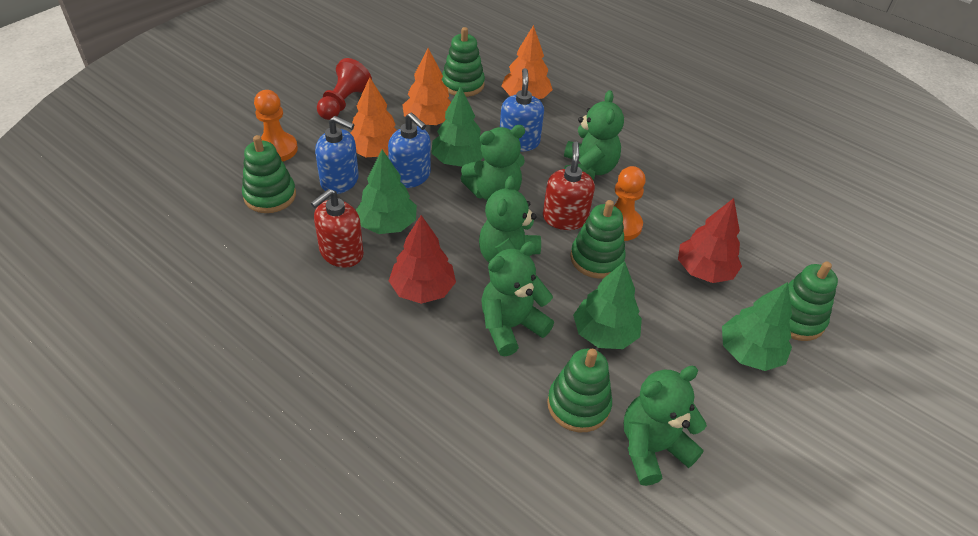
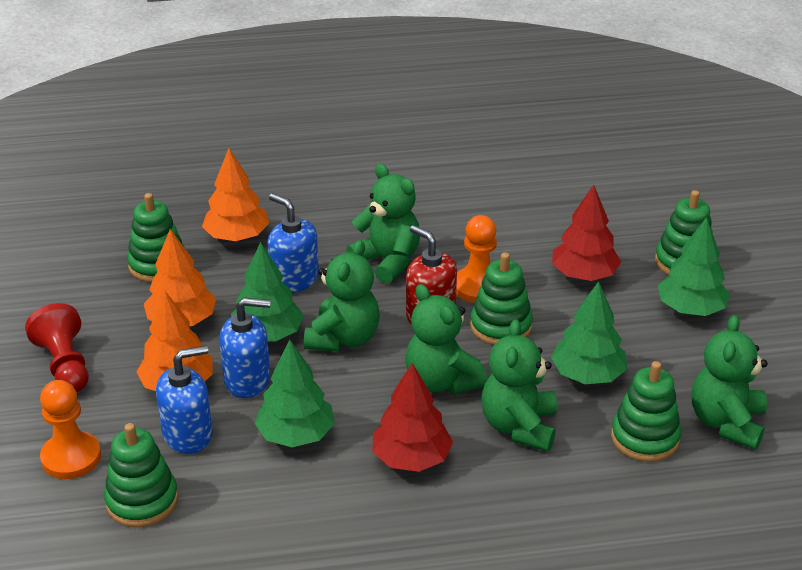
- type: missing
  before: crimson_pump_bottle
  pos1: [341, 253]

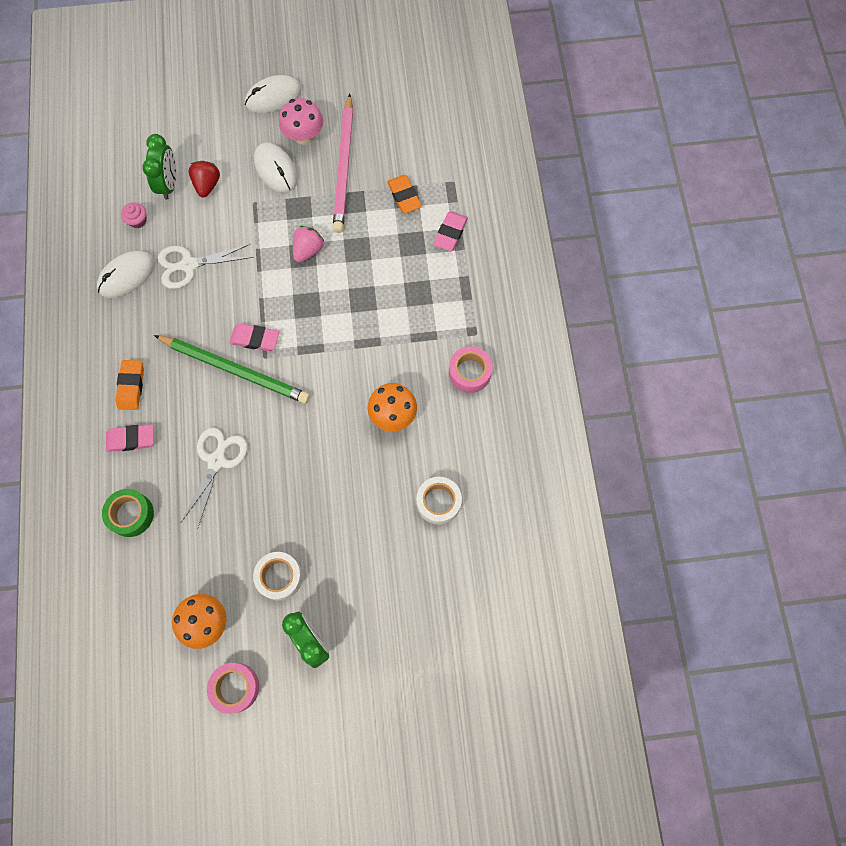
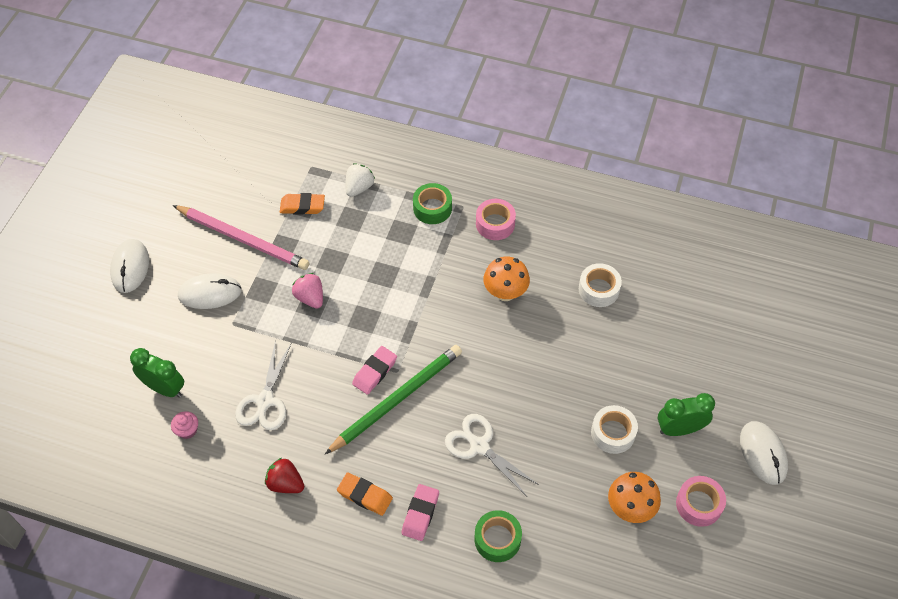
- type: missing
  before: rosy_toadstool
  pos1: [304, 136]
- type: relocated
  before: crimson_strawberry
  pos1: [207, 185]
  pos2: [285, 483]
- type: exchanged
  before: rosy_eraser
  after: white_strawberry
  pos1: [450, 233]
  pos2: [359, 187]
- type: relocated
  before: white_mouse
  pos1: [126, 275]
  pos2: [763, 454]
- type: appeared
  after: green_sticky_tape
  pos2: [432, 208]

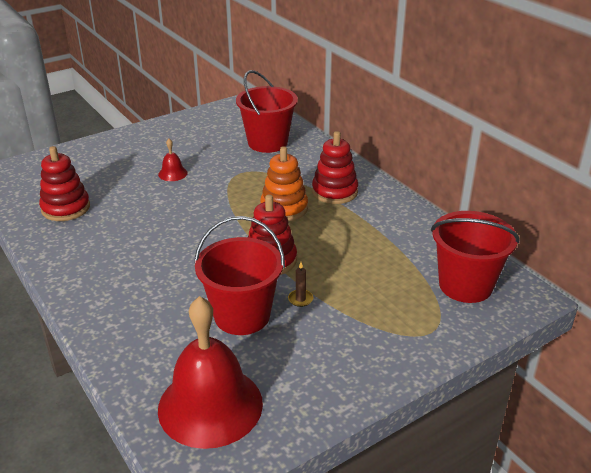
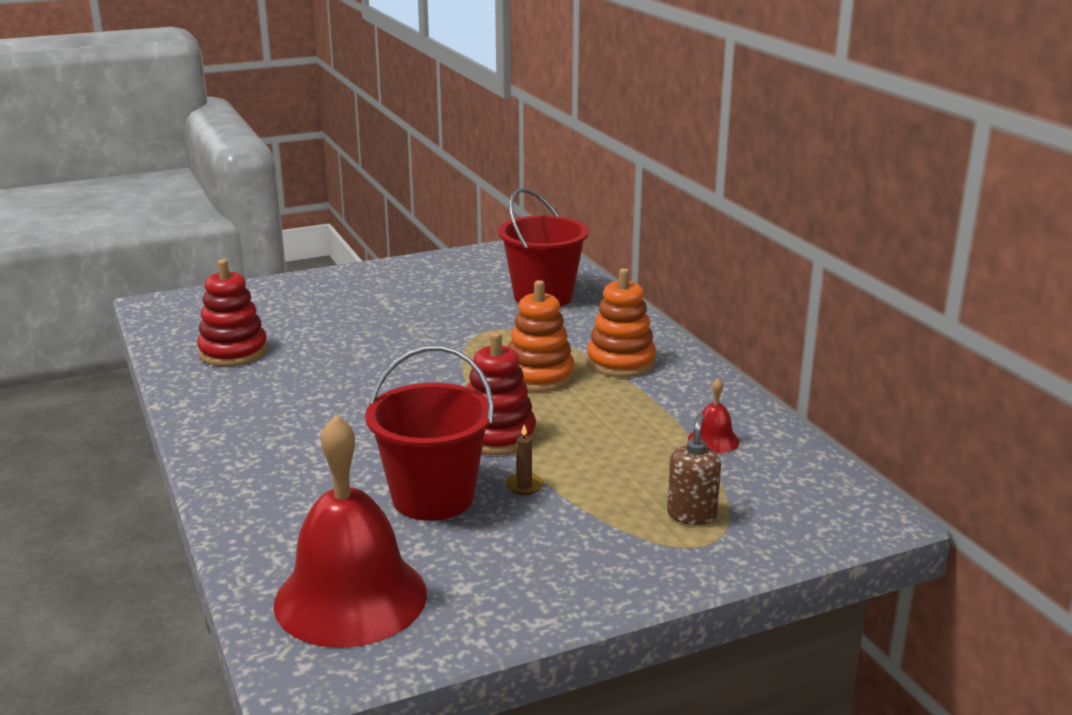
- type: colour
  before: crimson_stacking_rings
  after: orange_stacking_rings
  pos1: [334, 192]
  pos2: [621, 362]
- type: relocated
  before: crimson_school_bell
  pos1: [172, 173]
  pos2: [713, 440]
- type: missing
  before: crimson_sand_bucket
  pos1: [465, 285]
- type: appeared
  after: russet_pump_bottle
  pos2: [691, 515]

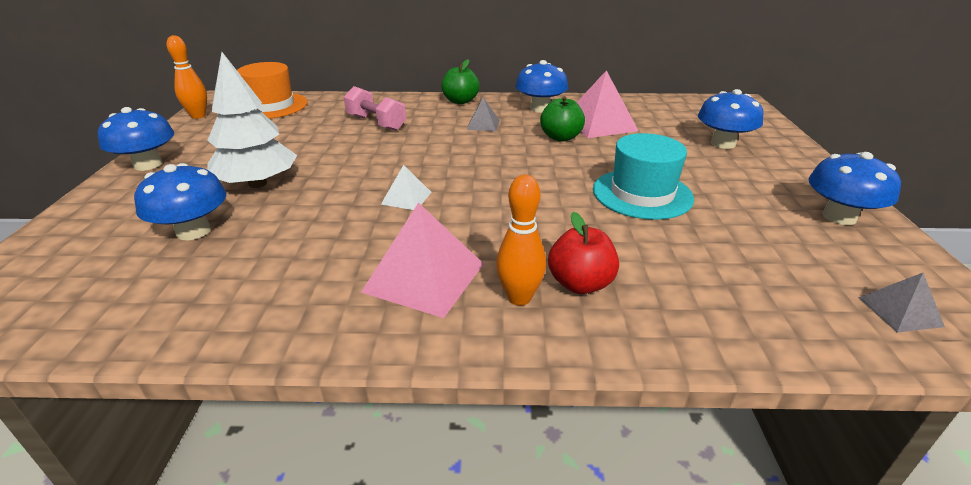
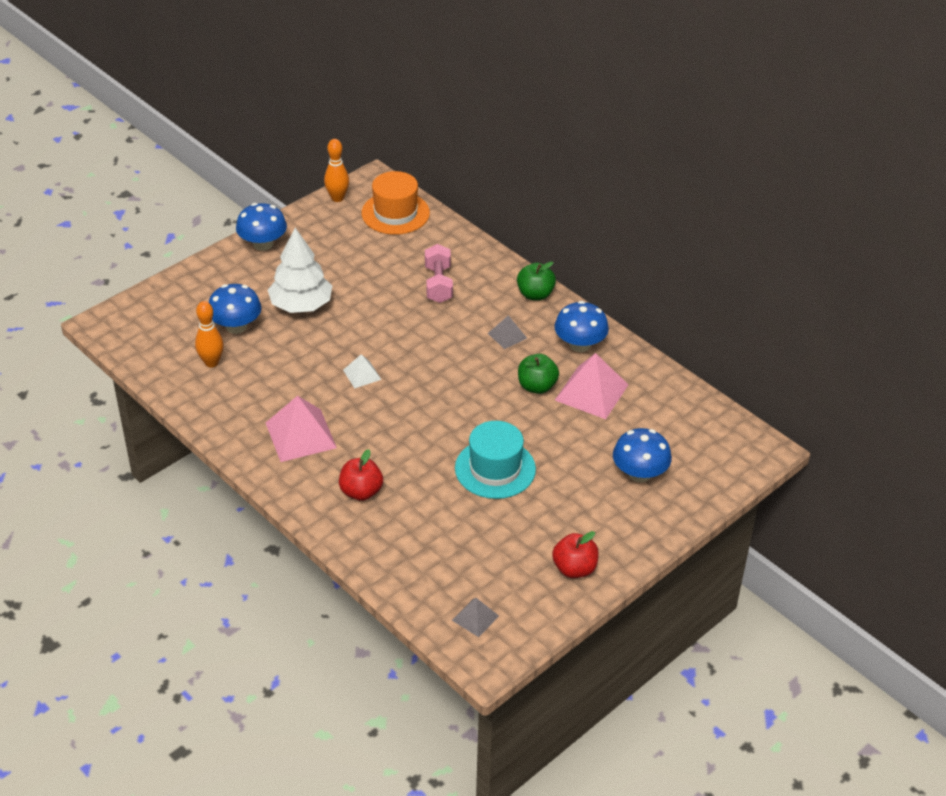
- type: exchanged
  before: cobalt_toadstool
  after: crimson_toy_apple
  pos1: [839, 217]
  pos2: [574, 569]
- type: relocated
  before: orange_tenpin
  pos1: [519, 298]
  pos2: [211, 362]

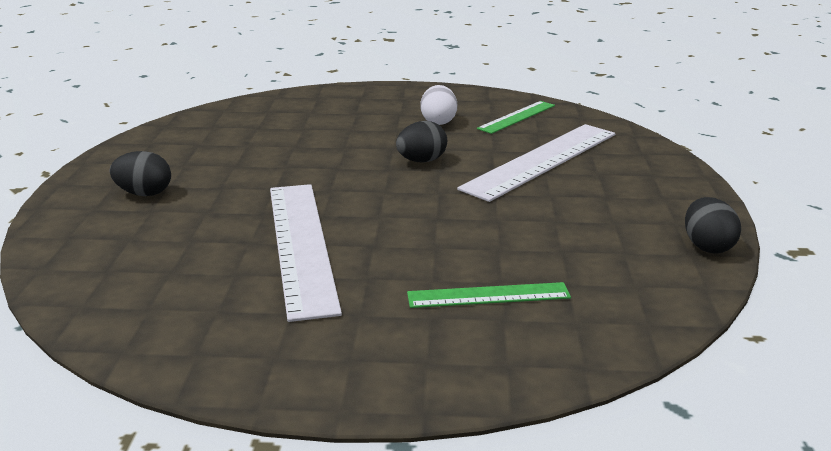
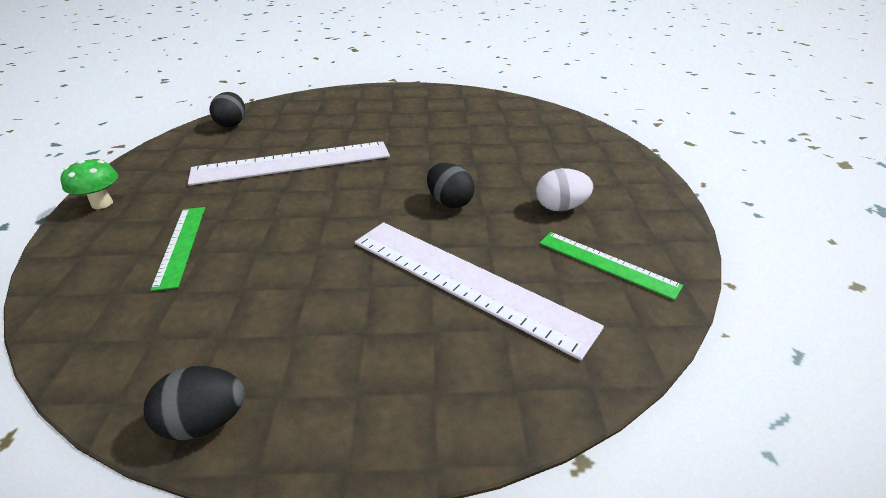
- type: relocated
  before: ebony_egg_shape
  pos1: [144, 194]
  pos2: [232, 124]
- type: appeared
  after: green_toadstool
  pos2: [102, 203]

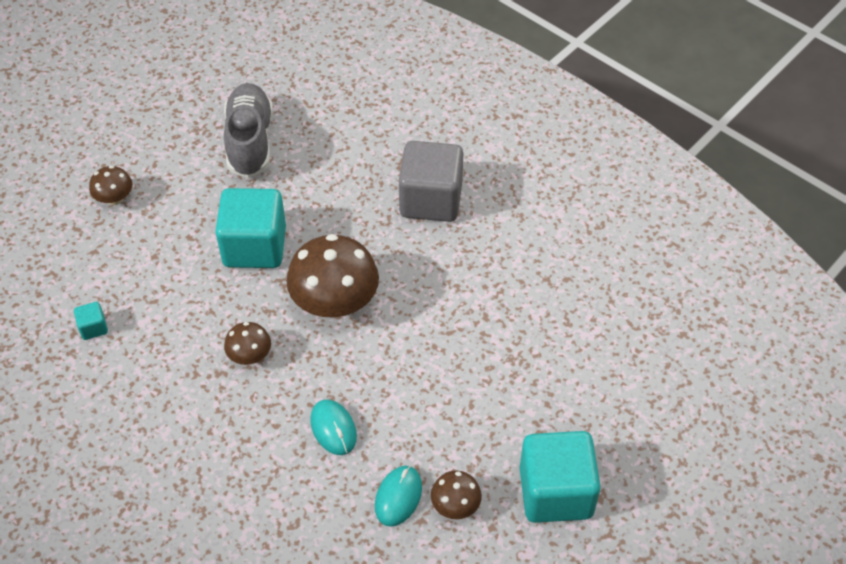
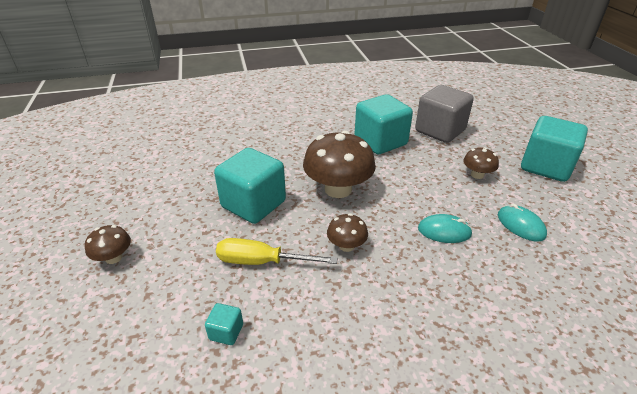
- type: missing
  before: gray_sneaker
  pos1: [250, 141]
- type: relocated
  before: gray_cube
  pos1: [431, 200]
  pos2: [440, 131]
- type: relocated
  before: russet_toadstool
  pos1: [455, 505]
  pos2: [477, 174]
- type: appeared
  after: turquoise_cube
  pos2: [380, 142]
- type: appeared
  after: bright_yellow_hand_screwdriver
  pos2: [262, 262]

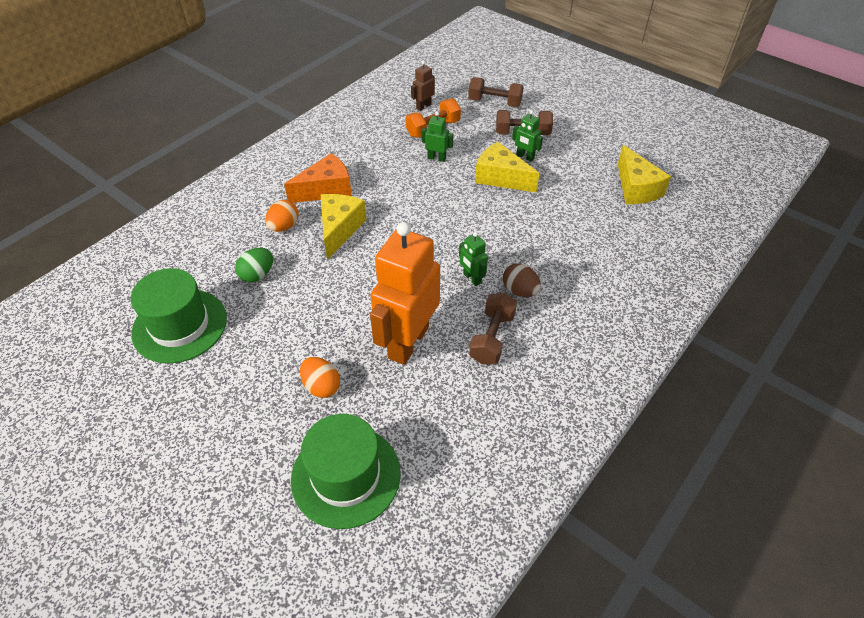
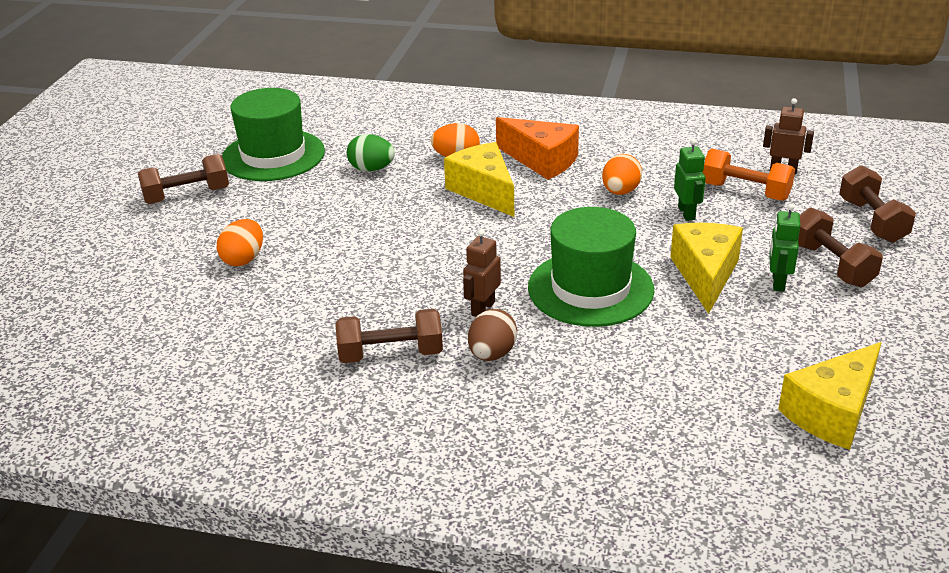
- type: spun
  before: bright_yellow_cheese
  pos1: [339, 229]
  pos2: [484, 191]
  turn: -105
- type: missing
  before: orange_toy_robot
  pos1: [408, 342]
- type: colour
  before: green_toy_robot
  after: russet_toy_robot
  pos1: [472, 278]
  pos2: [482, 308]
- type: relocated
  before: green_hat
  pos1: [346, 476]
  pos2: [590, 288]
- type: appeared
  after: russet_dumbbell
  pos2: [187, 195]
- type: appeared
  after: orange_egg_shape
  pos2: [620, 192]

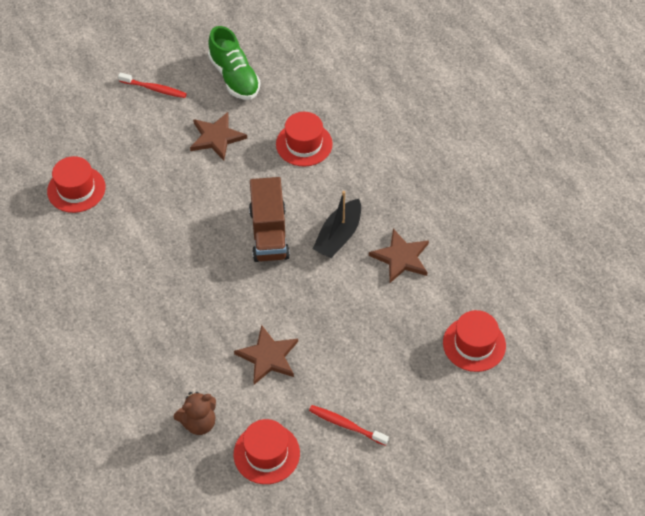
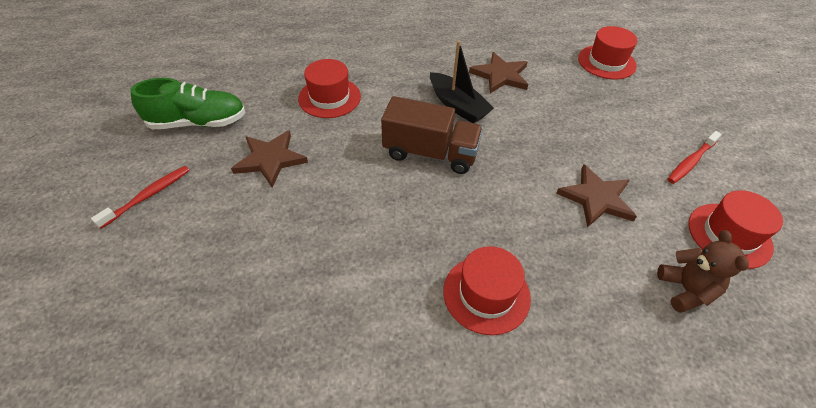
- type: relocated
  before: crimson_hat
  pos1: [76, 189]
  pos2: [486, 294]

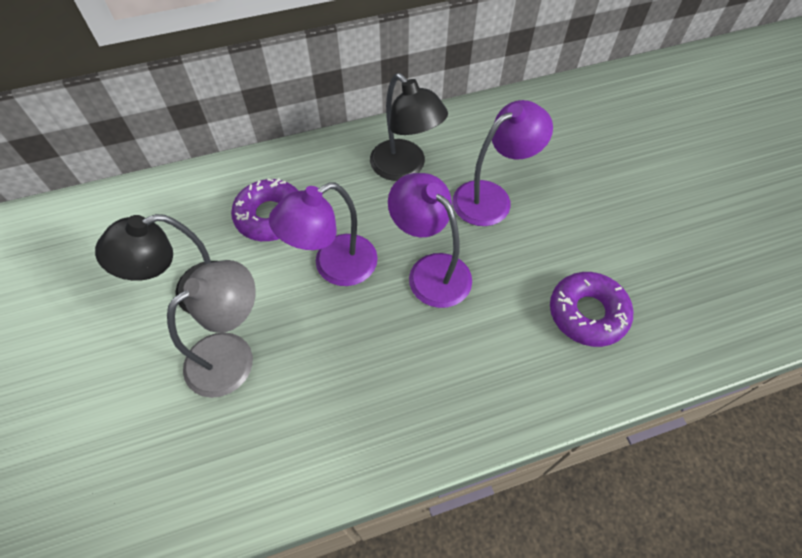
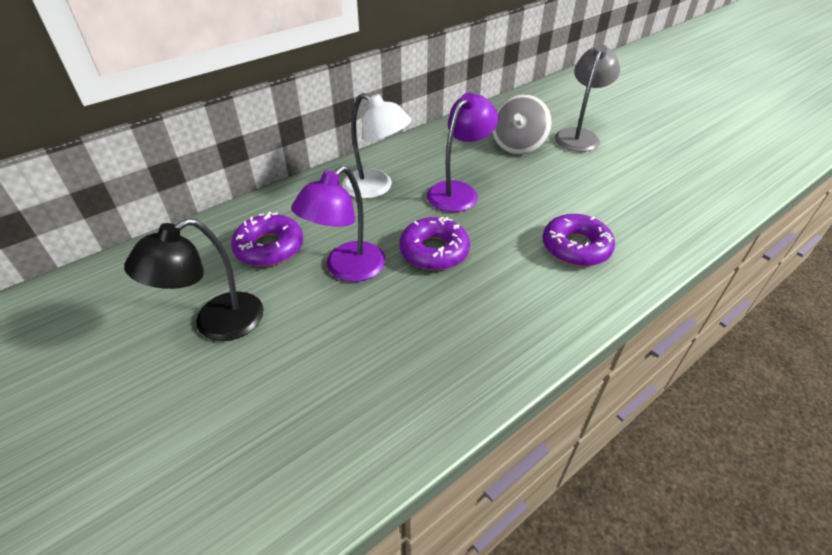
- type: colour
  before: ebony_desk_lamp
  after: white_desk_lamp
  pos1: [405, 168]
  pos2: [376, 188]
- type: exchanged
  before: violet_desk_lamp
  after: violet_doughnut
  pos1: [430, 270]
  pos2: [434, 251]
- type: relocated
  before: gray_desk_lamp
  pos1: [231, 354]
  pos2: [579, 135]
- type: appeared
  after: gray_spinning_top
  pos2: [518, 145]

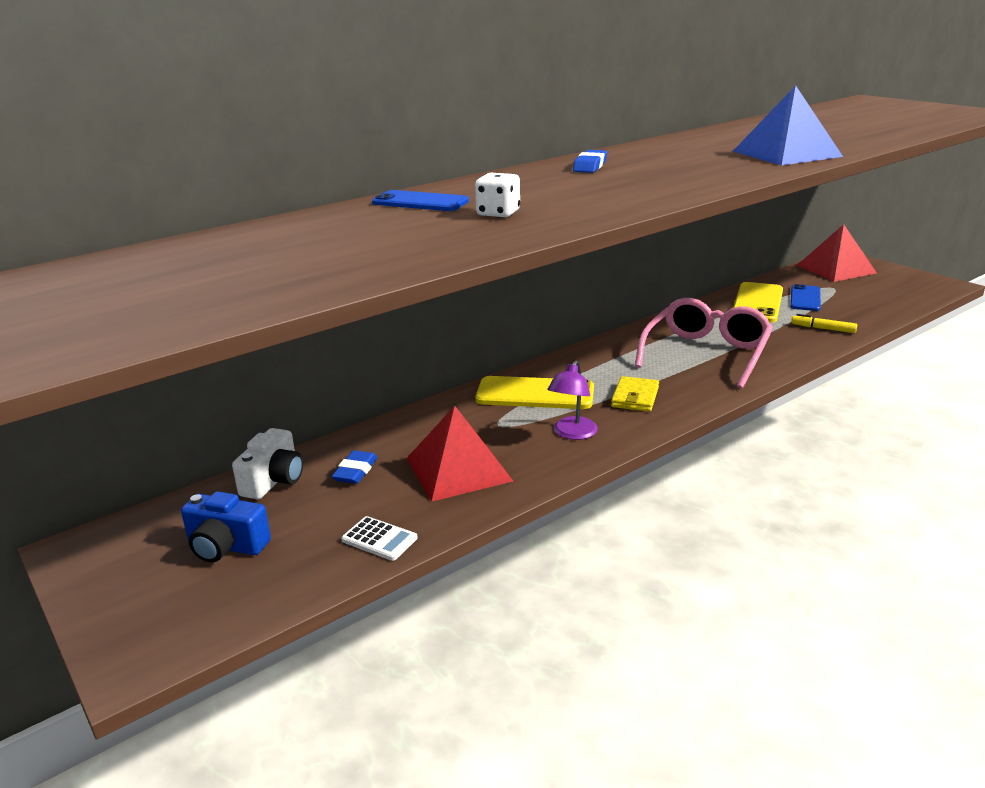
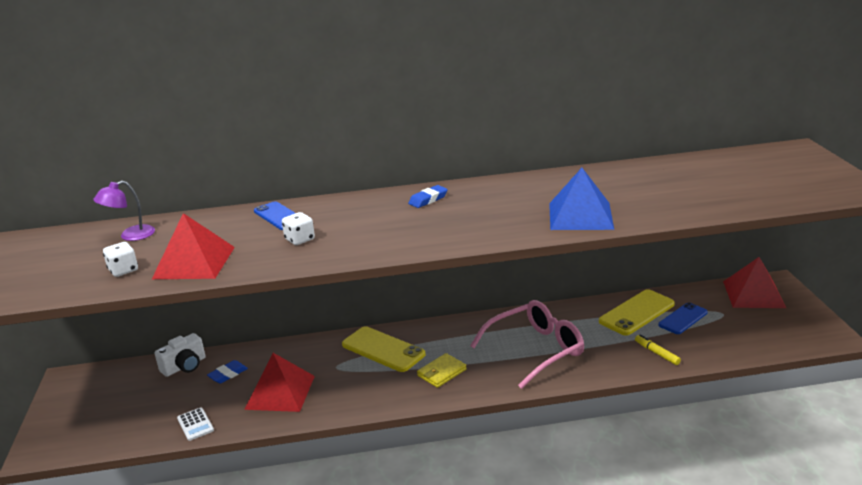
- type: relocated
  before: violet_desk_lamp
  pos1: [572, 433]
  pos2: [130, 236]
- type: missing
  before: cobalt_camera
  pos1: [226, 546]
- type: appeared
  after: crimson_pyramid_shape
  pos2: [194, 262]
- type: appeared
  after: white_dice
  pos2: [123, 270]

